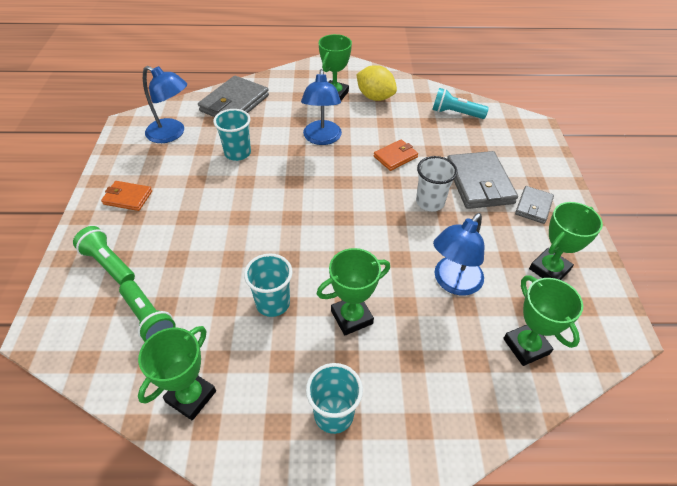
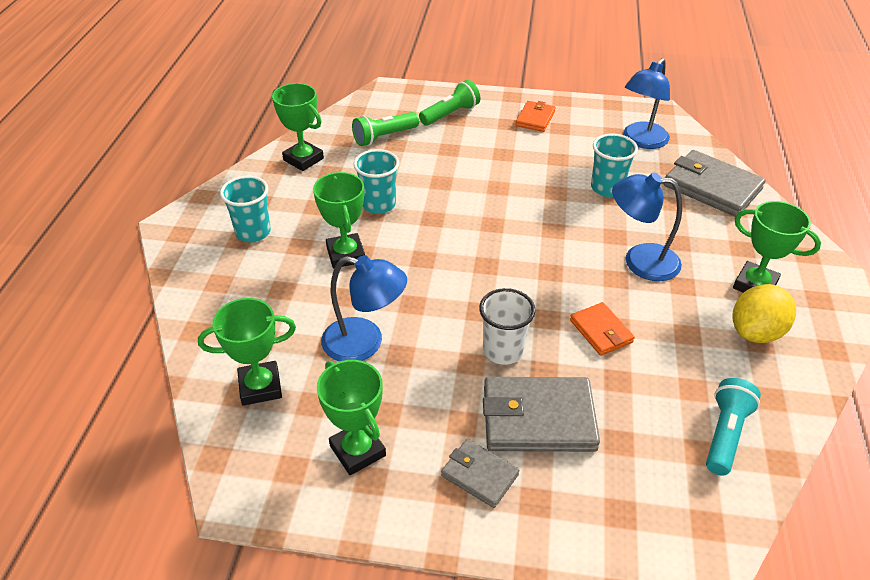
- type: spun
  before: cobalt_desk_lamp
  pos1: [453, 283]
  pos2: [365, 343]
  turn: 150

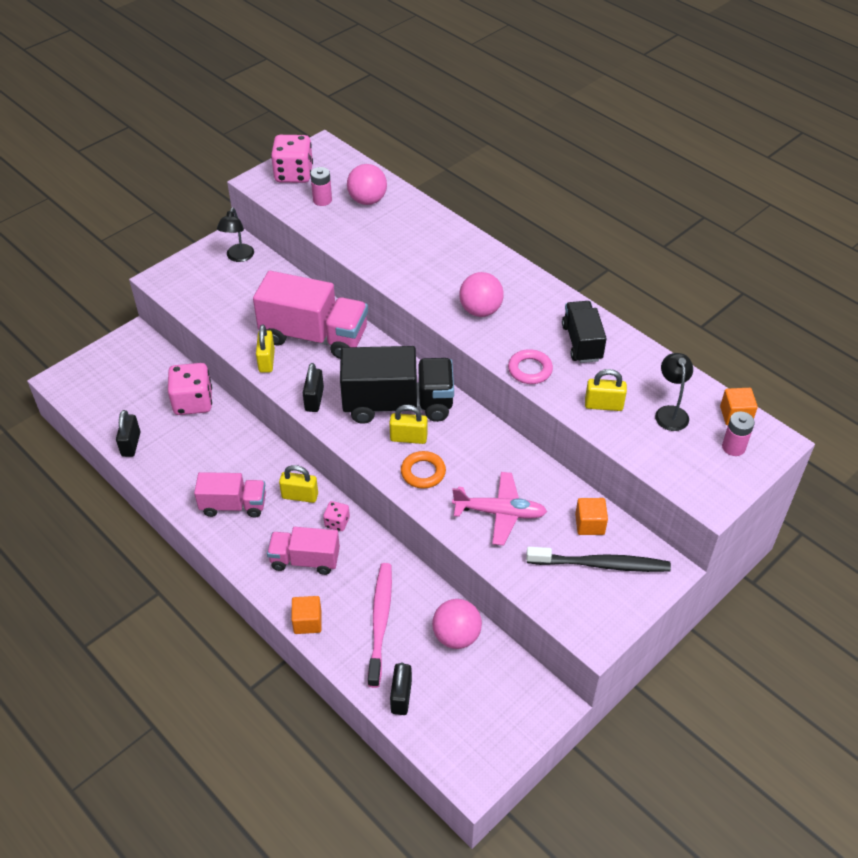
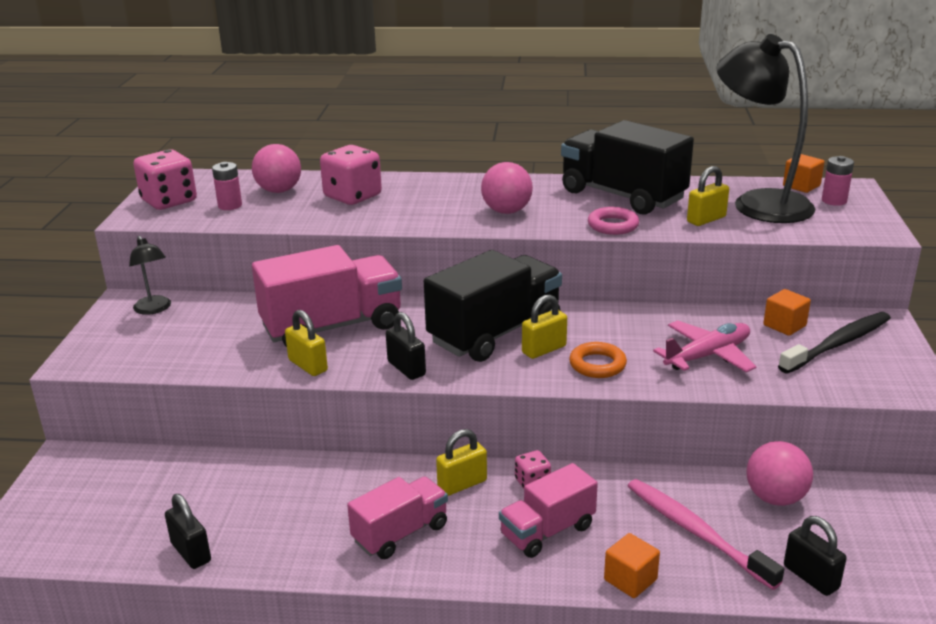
- type: size
  before: ebony_toy_truck
  pos1: [582, 342]
  pos2: [622, 196]
  scale: 1.7
- type: size
  before: ebony_desk_lamp
  pos1: [670, 412]
  pos2: [758, 203]
  scale: 2.14
- type: relocated
  before: rosy_dice
  pos1: [193, 402]
  pos2: [352, 196]

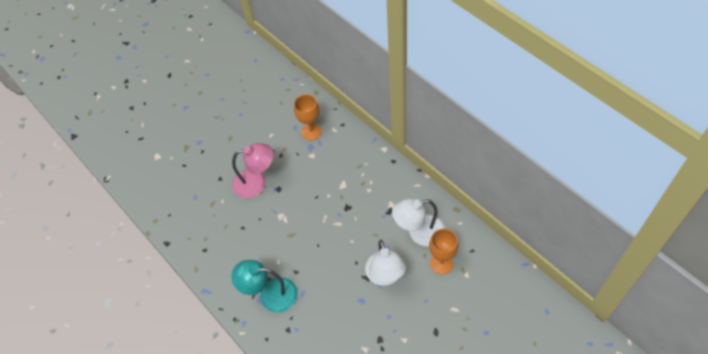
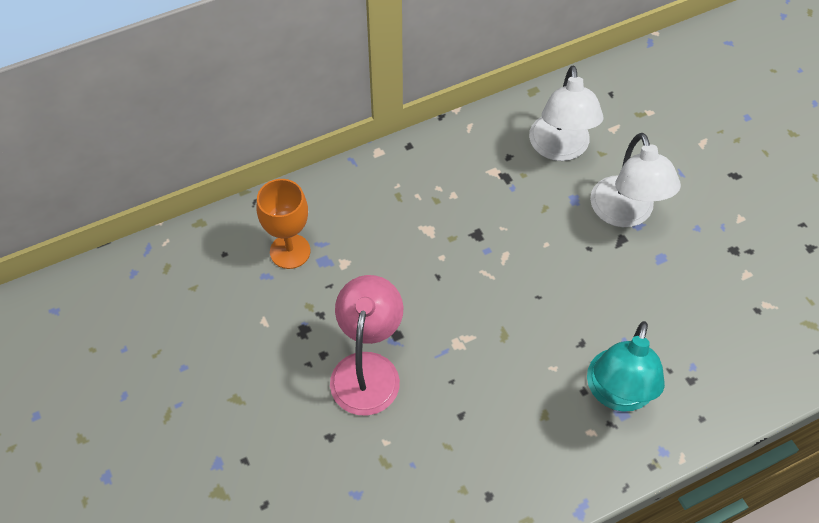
- type: missing
  before: orange_chalice
  pos1: [441, 263]
- type: spun
  before: white_desk_lamp
  pos1: [385, 276]
  pos2: [625, 213]
  turn: 75

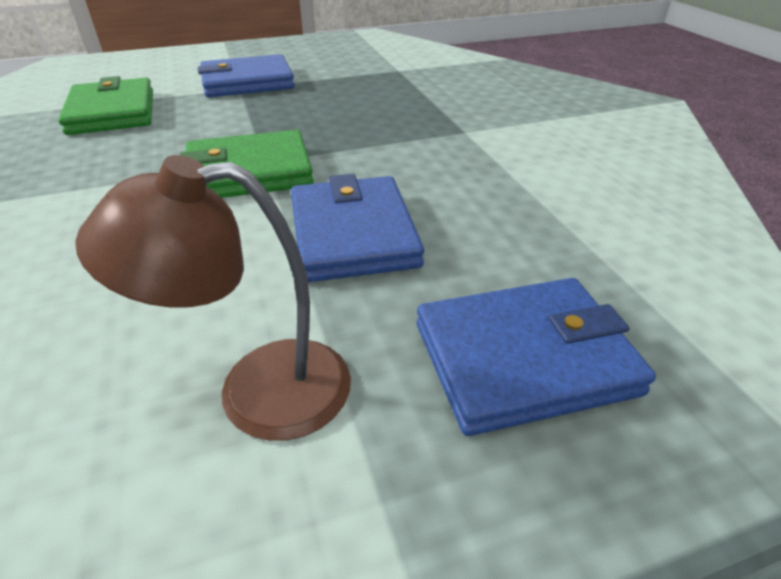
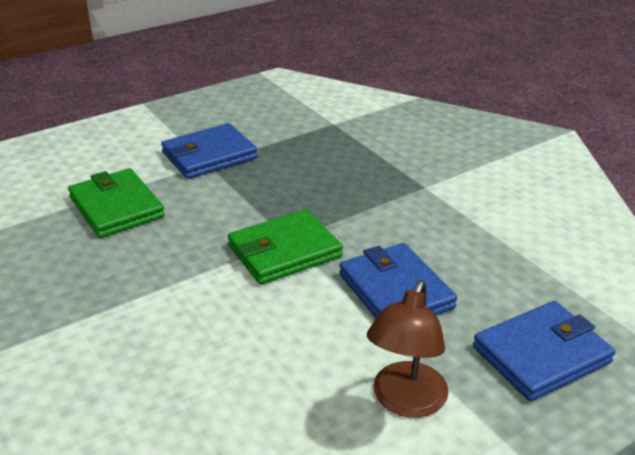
- type: spun
  before: russet_desk_lamp
  pos1: [257, 390]
  pos2: [405, 401]
  turn: -45

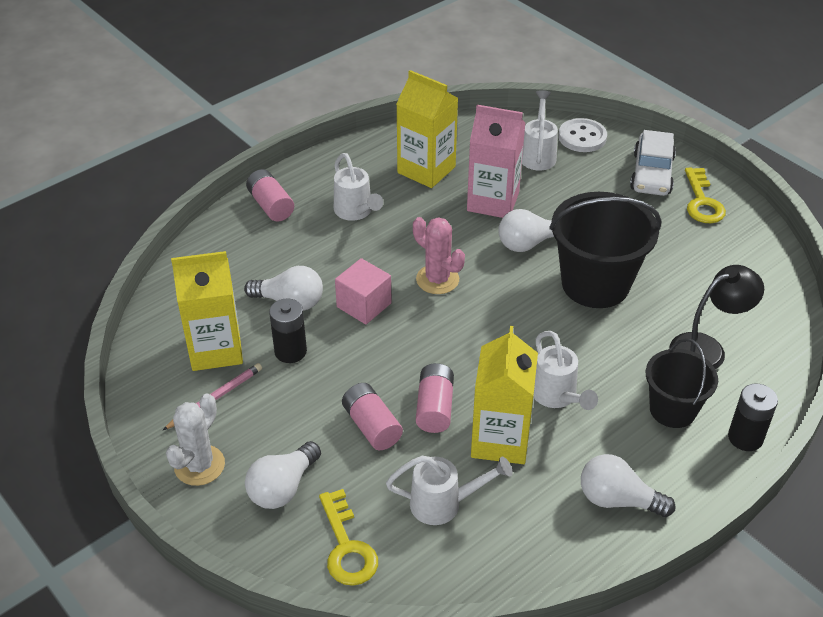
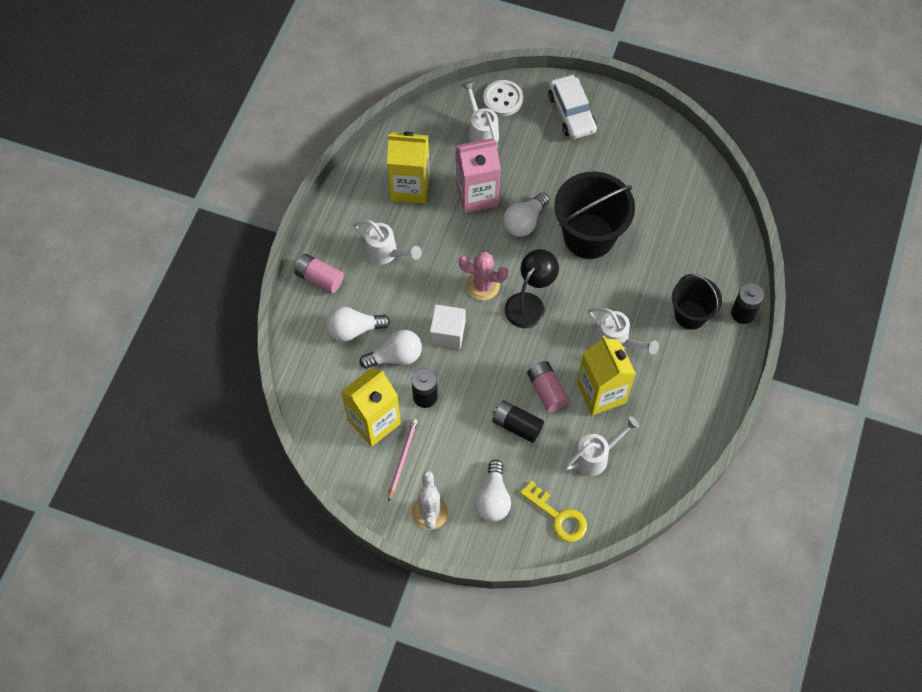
- type: missing
  before: bright_yellow_door_key
  pos1: [702, 202]
- type: colour
  before: rosy_cube
  after: white_cube
  pos1: [364, 305]
  pos2: [447, 333]
- type: relocated
  before: ebony_desk_lamp
  pos1: [707, 348]
  pos2: [529, 303]
- type: colour
  before: rosy_AA_battery
  after: ebony_AA_battery
  pos1: [371, 426]
  pos2: [517, 425]
- type: relocated
  before: white_light_bulb
  pos1: [618, 500]
  pos2: [354, 329]

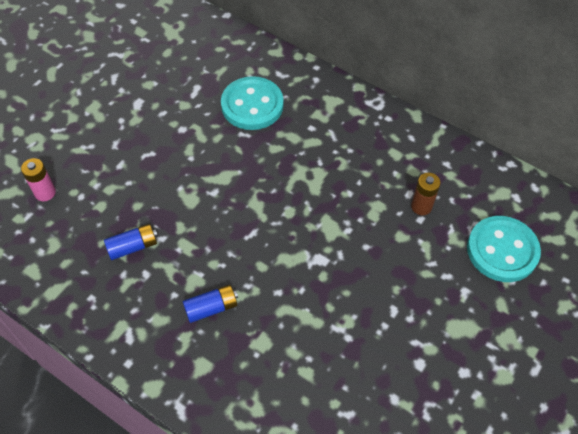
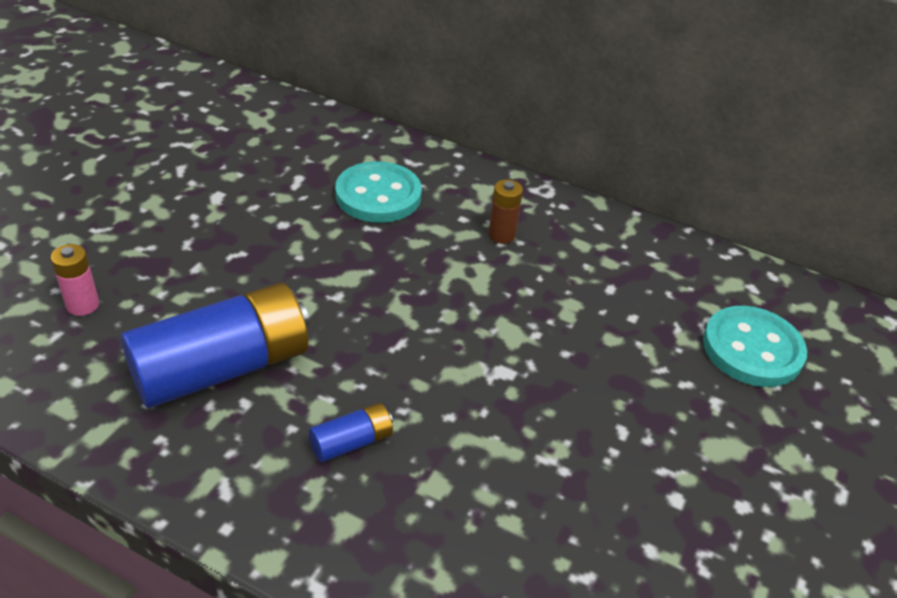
- type: relocated
  before: russet_AA_battery
  pos1: [421, 206]
  pos2: [501, 235]
- type: size
  before: cobalt_AA_battery
  pos1: [133, 246]
  pos2: [222, 368]
  scale: 2.26

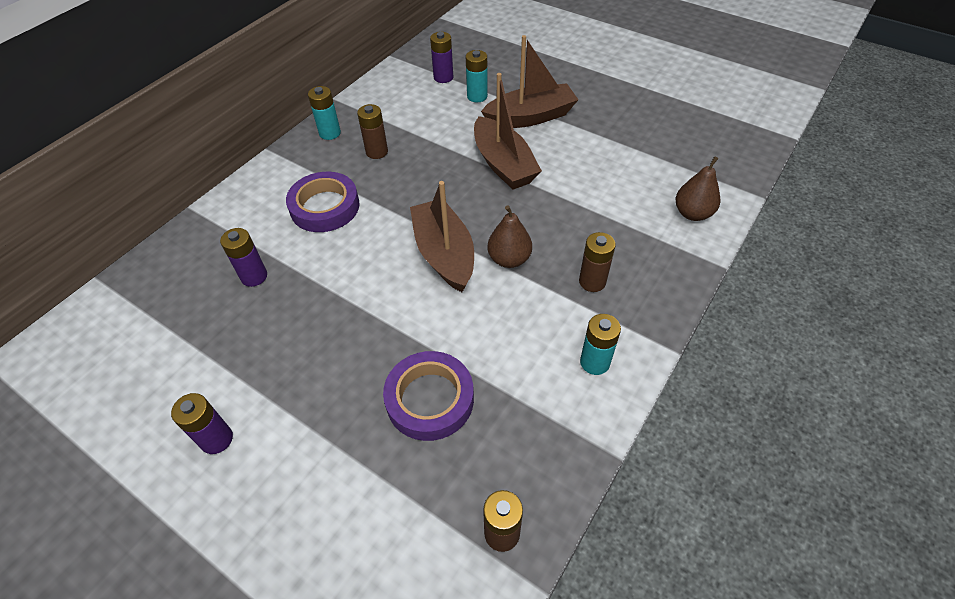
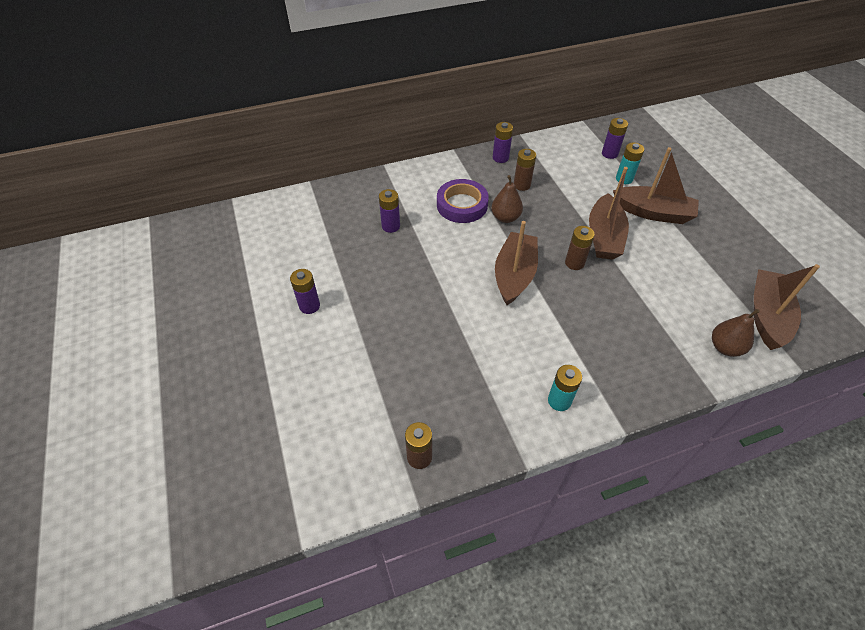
- type: colour
  before: turquoise_AA_battery
  after: violet_AA_battery
  pos1: [330, 133]
  pos2: [500, 158]
- type: relocated
  before: russet_pear
  pos1: [509, 259]
  pos2: [505, 217]
- type: relocated
  before: russet_AA_battery
  pos1: [592, 281]
  pos2: [574, 263]
- type: missing
  before: violet_sticky_tape
  pos1: [430, 399]
- type: appeared
  after: russet_boat
  pos2: [767, 316]

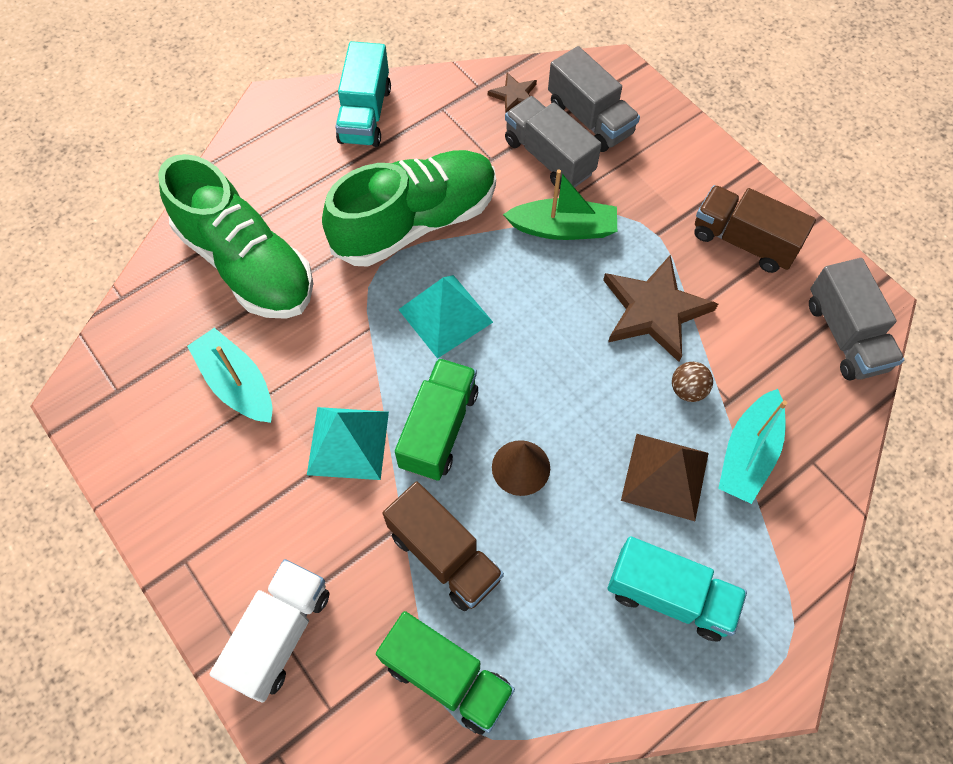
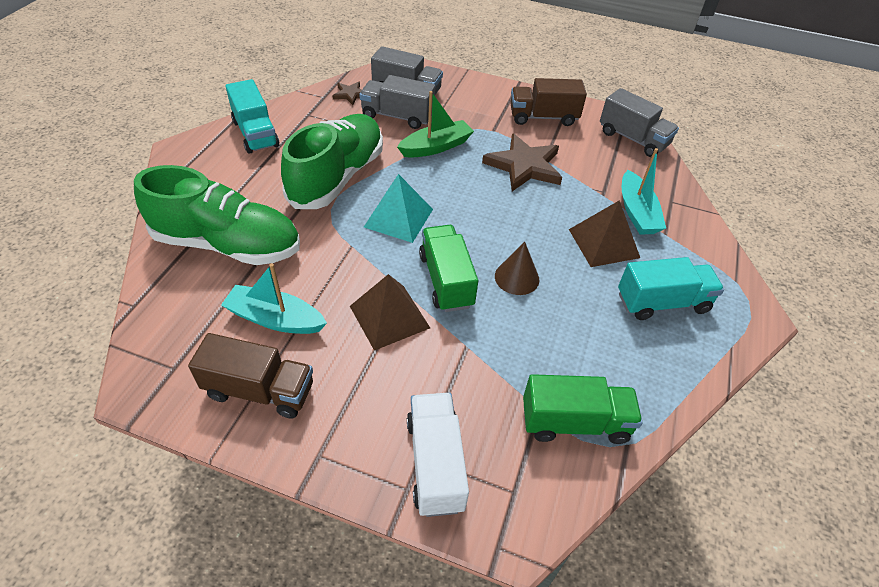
- type: missing
  before: russet_sphere
  pos1: [688, 390]
- type: colour
  before: turquoise_pyramid_shape
  after: russet_pyramid_shape
  pos1: [348, 442]
  pos2: [389, 317]
- type: relocated
  before: russet_toy_truck
  pos1: [444, 555]
  pos2: [260, 390]

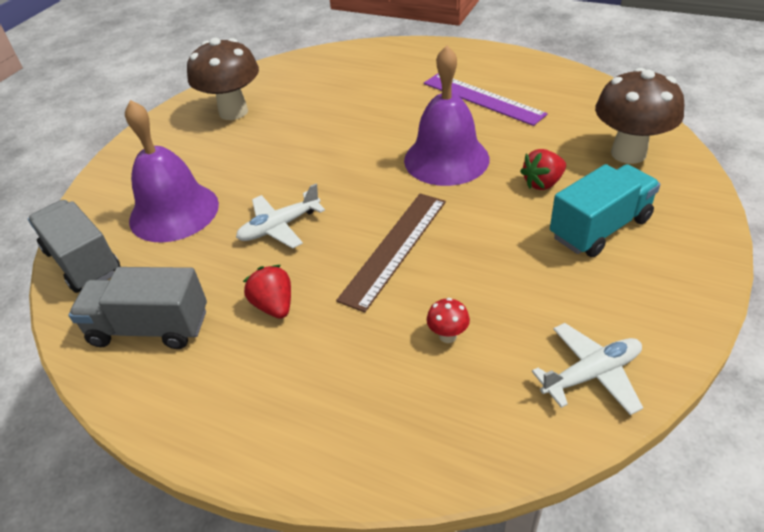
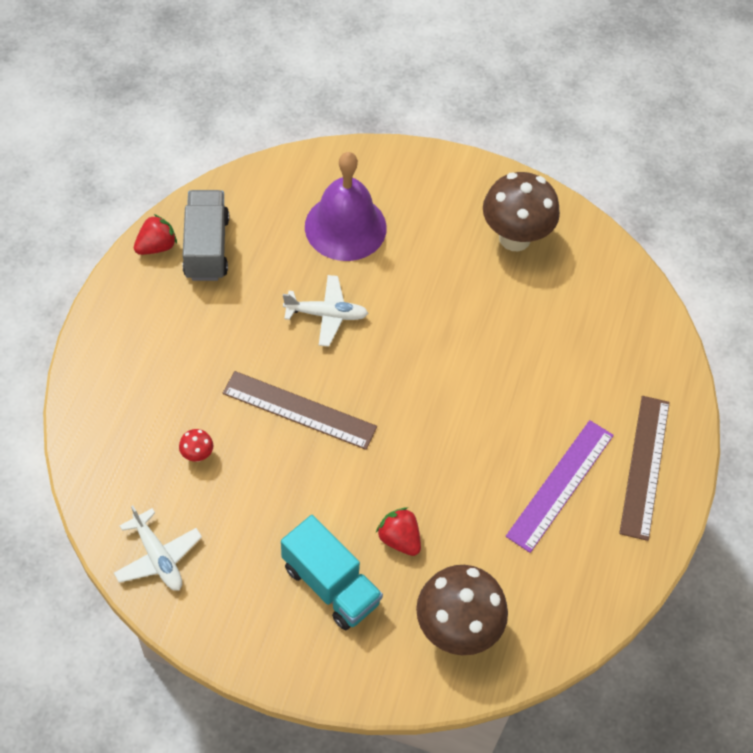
- type: missing
  before: violet_school_bell
  pos1: [446, 159]
- type: spun
  before: white_aeroplane
  pos1: [279, 227]
  pos2: [326, 314]
  turn: 135
- type: missing
  before: gray_toy_truck
  pos1: [83, 262]
- type: relocated
  before: crimson_strawberry
  pos1: [274, 305]
  pos2: [156, 246]
- type: appeared
  after: russet_measuring_stick
  pos2: [644, 466]

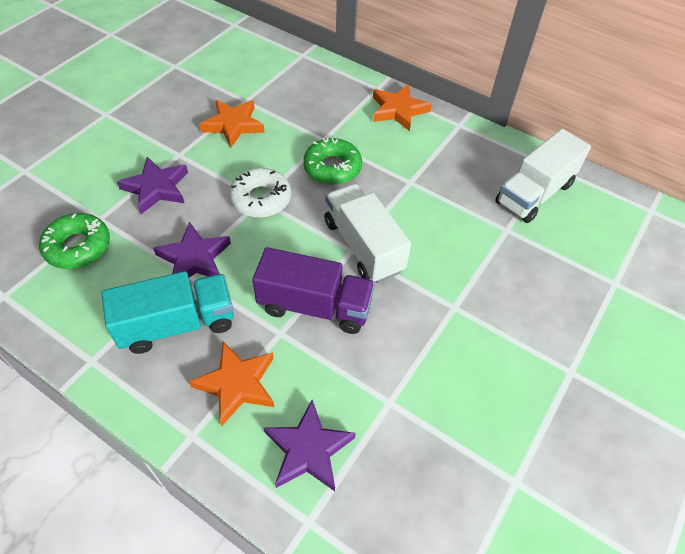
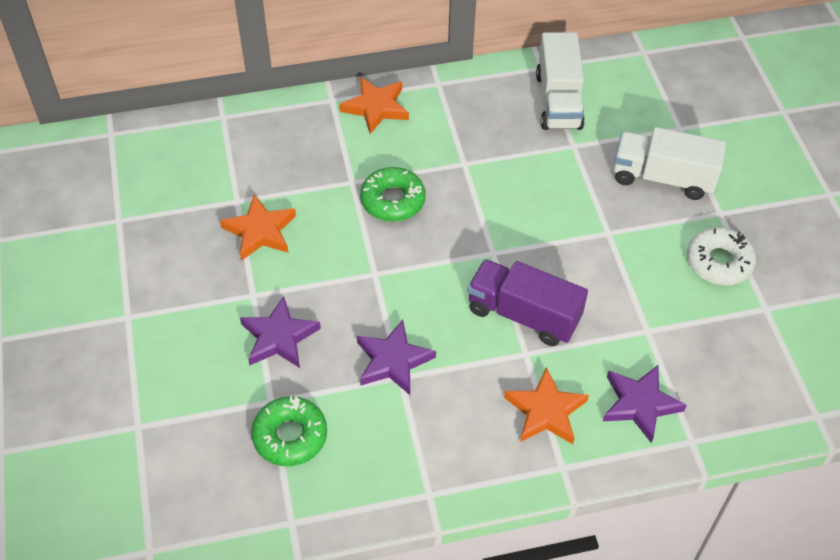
- type: relocated
  before: white_doughnut
  pos1: [261, 199]
  pos2: [719, 262]
- type: relocated
  before: white_toy_truck
  pos1: [363, 246]
  pos2: [663, 178]
- type: spun
  before: violet_toy_truck
  pos1: [315, 306]
  pos2: [523, 315]
  turn: -120
- type: missing
  before: turquoise_toy_truck
  pos1: [177, 324]

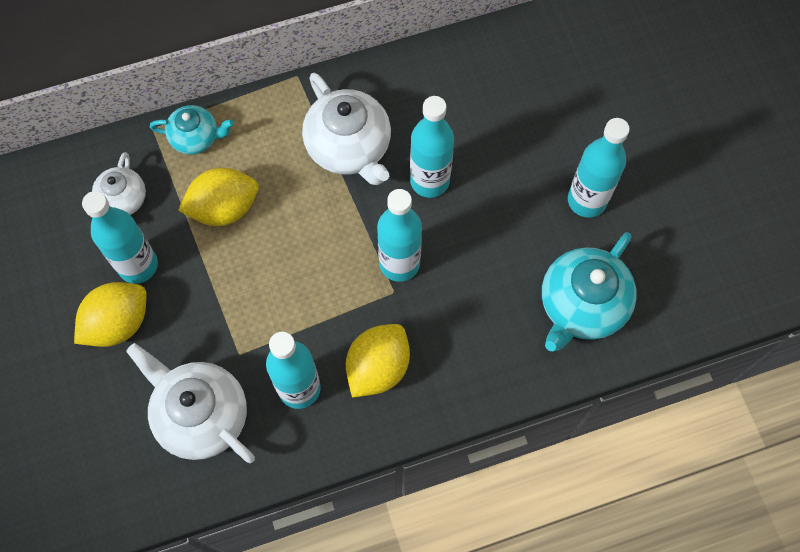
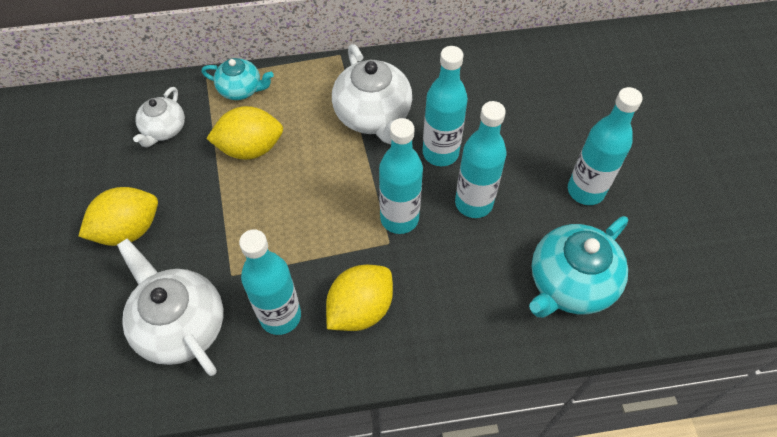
- type: relocated
  before: turquoise_bottle
  pos1: [138, 265]
  pos2: [473, 203]

